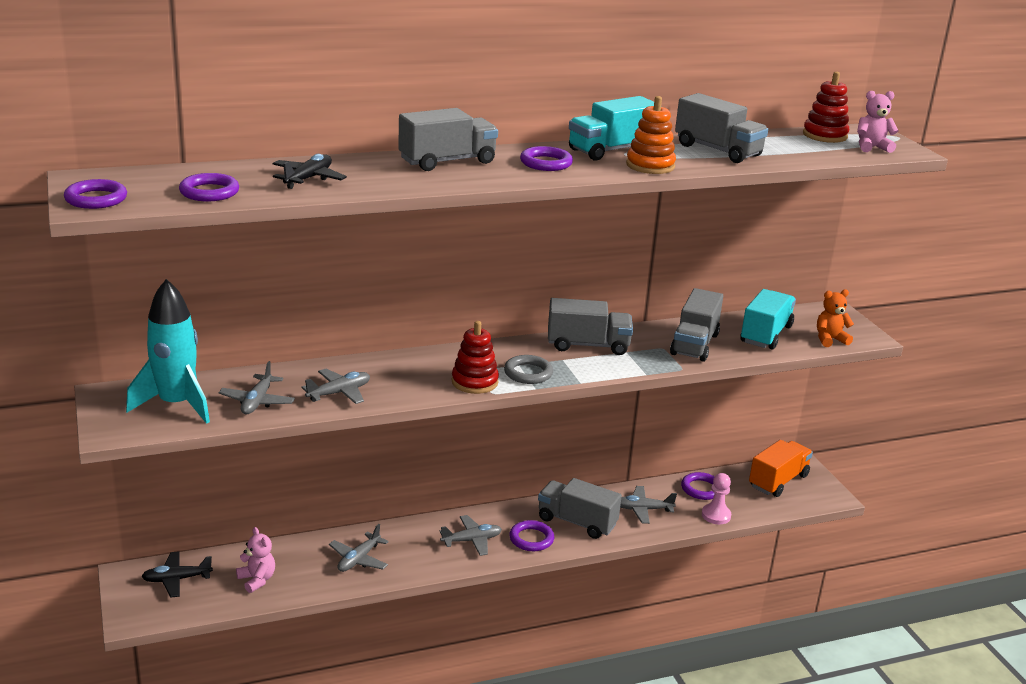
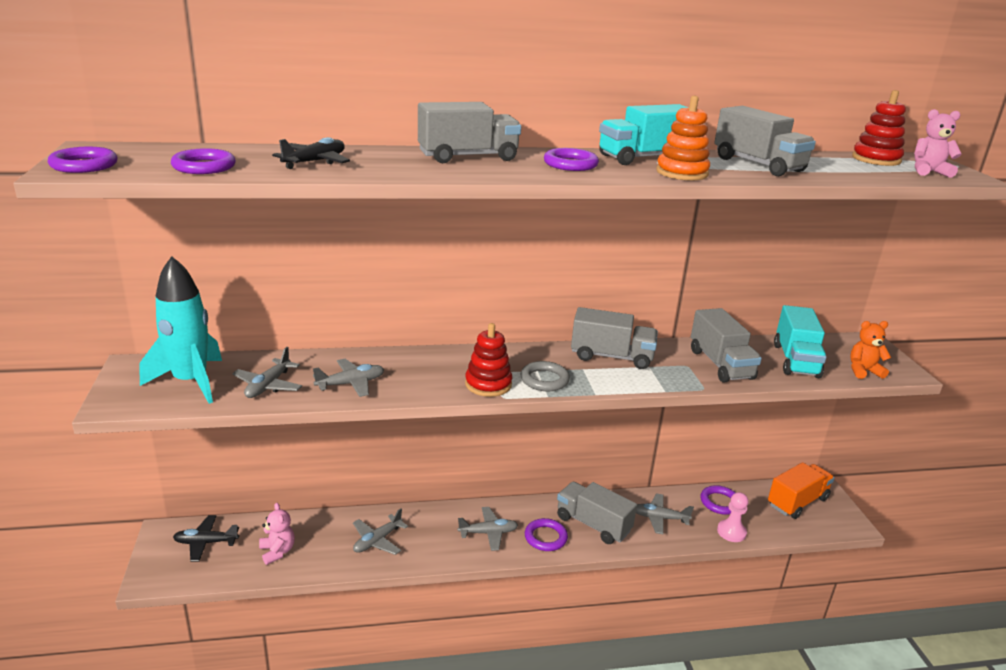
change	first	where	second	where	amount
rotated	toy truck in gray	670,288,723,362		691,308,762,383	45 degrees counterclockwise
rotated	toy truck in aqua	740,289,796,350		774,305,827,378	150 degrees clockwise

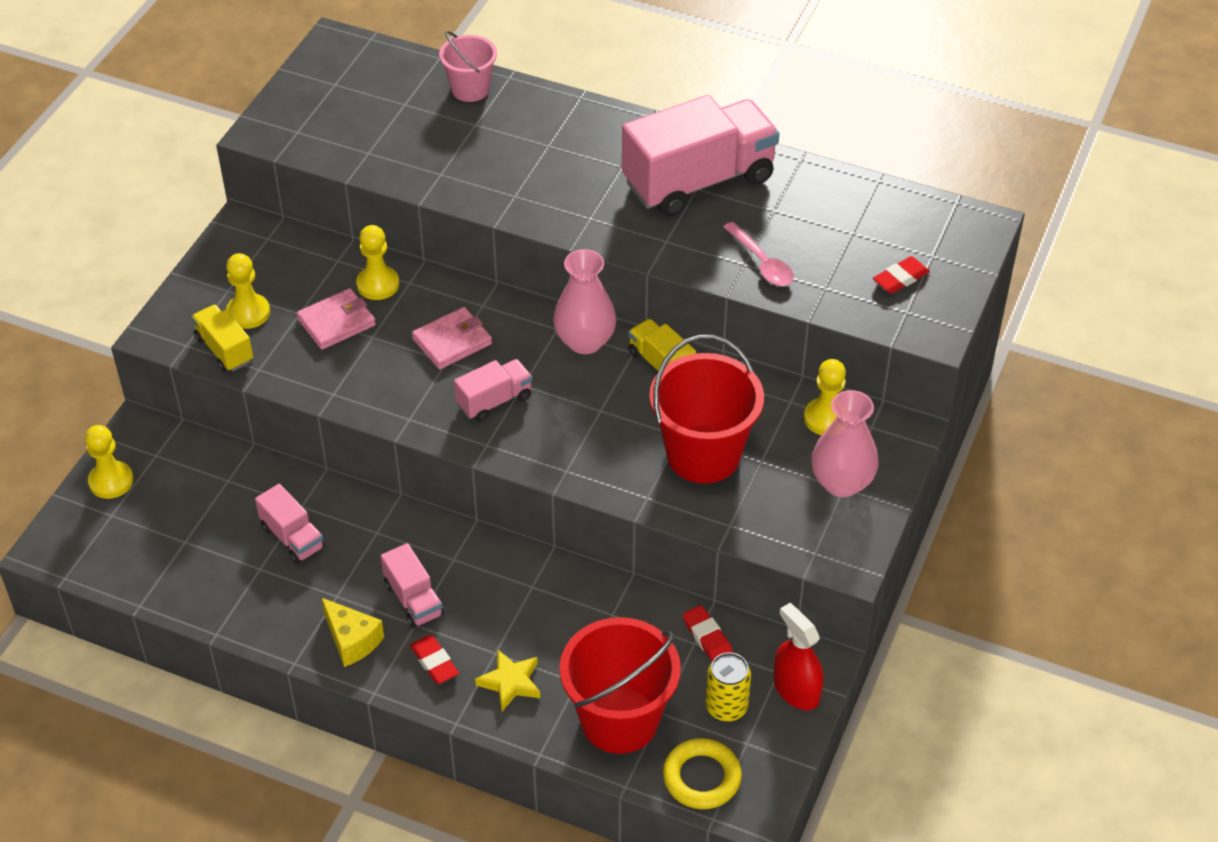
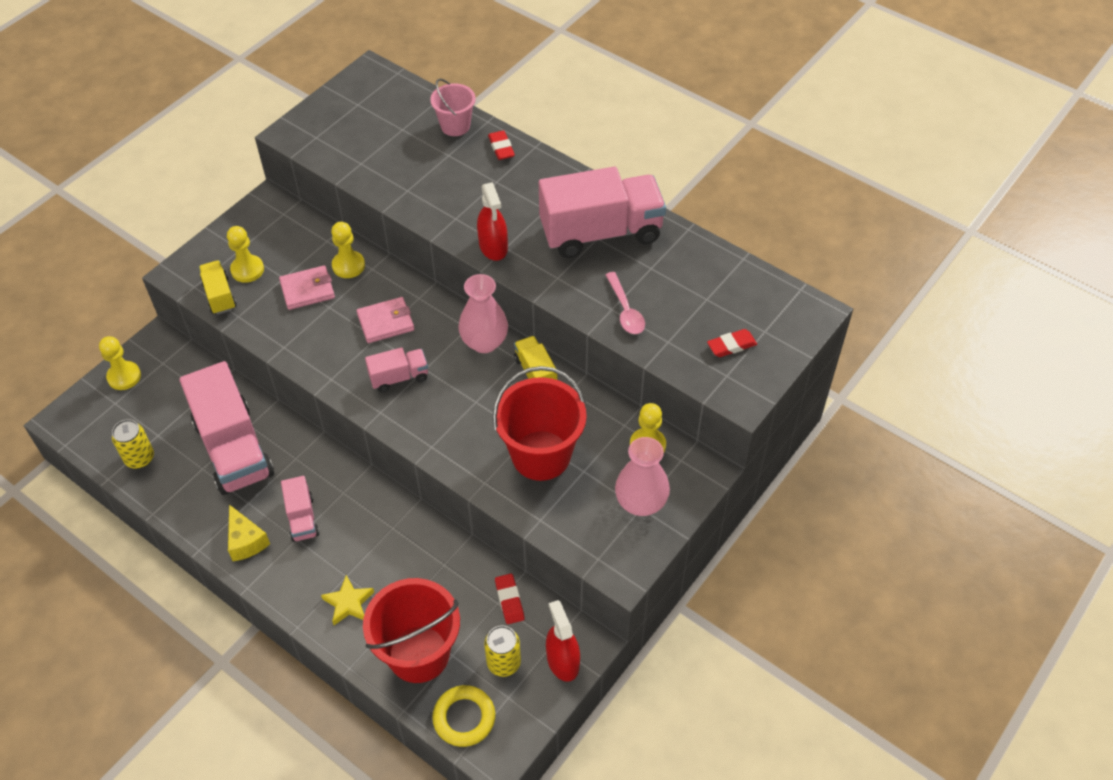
change	first	where	second	where	amount
new			tin in bright yellow	112,419,154,469	
new			spray bottle in crimson	477,182,508,261	
shifted	gum eraser in crimson	410,635,459,684		488,130,515,160	
scaled	toy truck in pink	255,484,325,564		180,361,274,495	x2.09

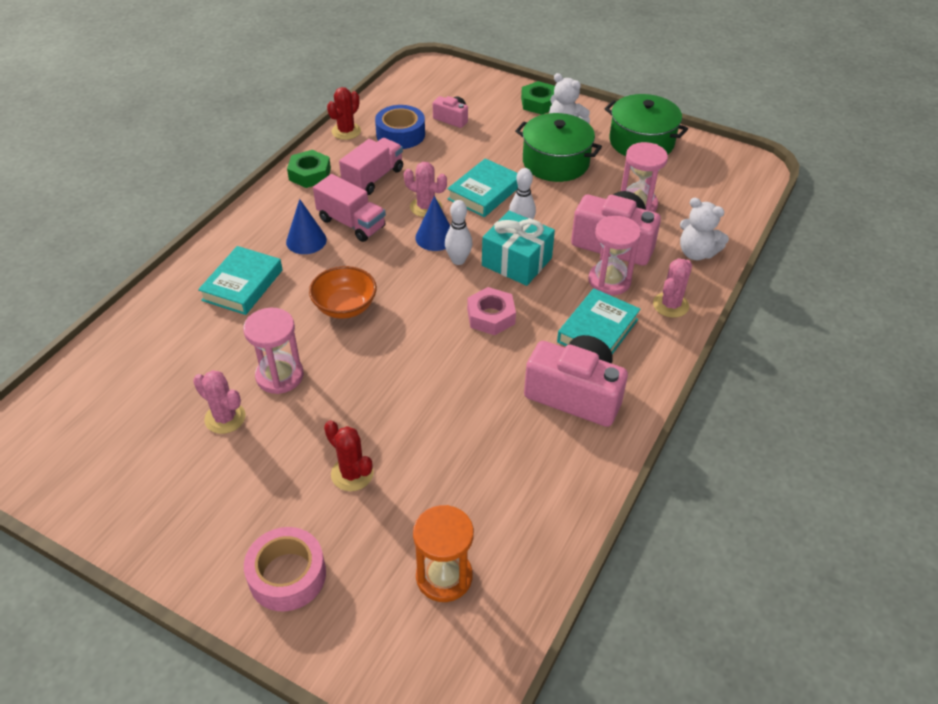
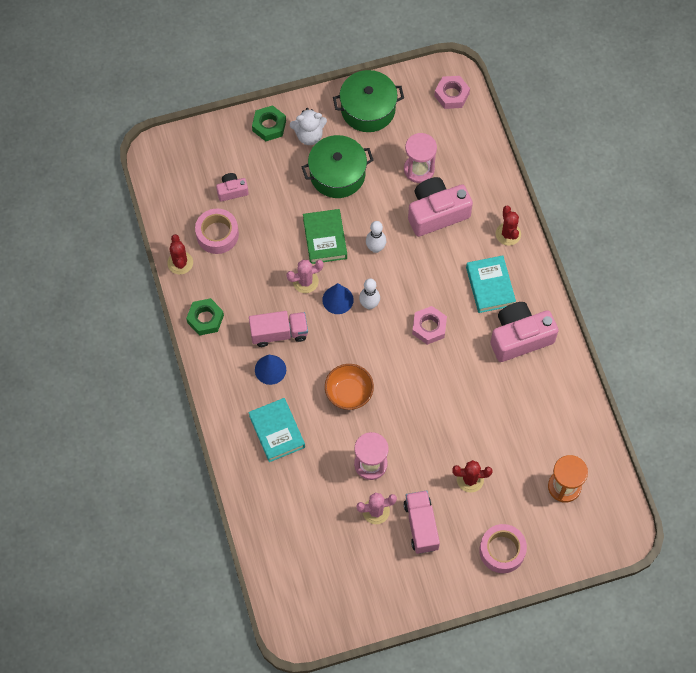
change	first	where	second	where	amount
gone	present in aqua	482,211,555,286			
gone	sandglass in pink	588,216,641,295			
gone	teddy in snow-white	680,198,729,260			
new			hex nut in pink	434,76,470,109	
shifted	toy truck in pink	339,138,403,195		404,490,440,554	
repainted	roll of tape in blue	375,105,425,149	roll of tape in pink	195,208,239,254	
repainted	hardback in aqua	447,158,518,217	hardback in emerald	303,209,347,264	
repainted	saguaro cactus in pink	653,258,692,318	saguaro cactus in crimson	496,205,521,246	

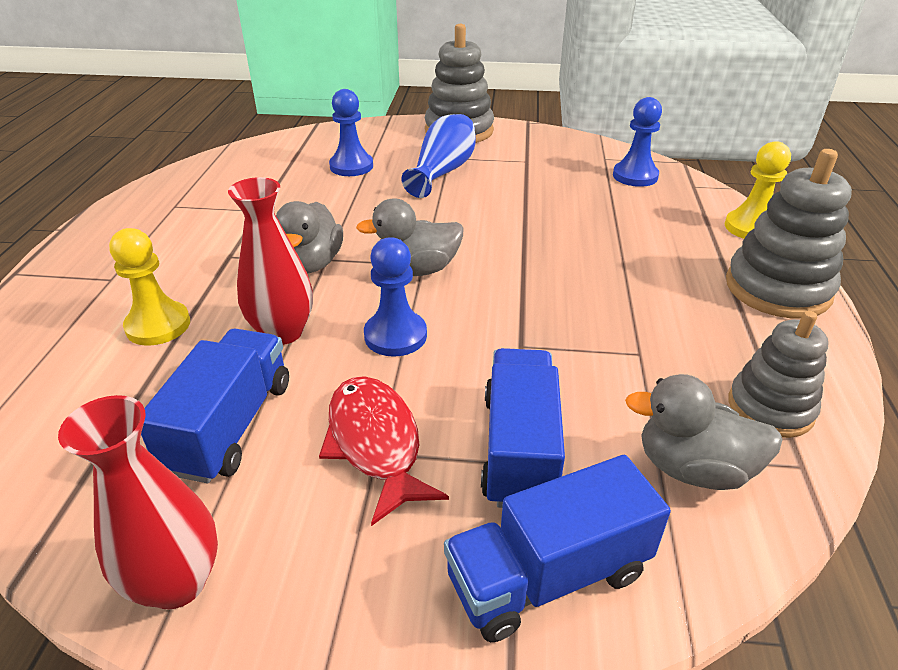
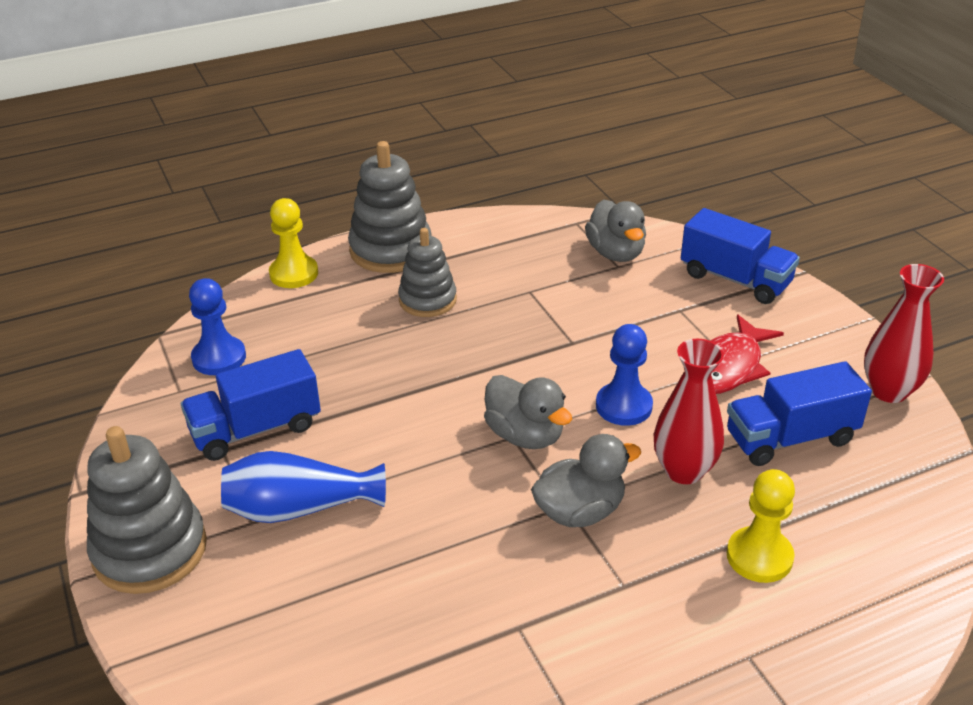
change	first	where	second	where	amount
gone	game pawn in blue	329,89,373,176			
shifted	toy truck in blue	481,348,565,508		181,349,321,461	
shifted	stacking rings in gray	728,311,829,438		398,228,457,317	

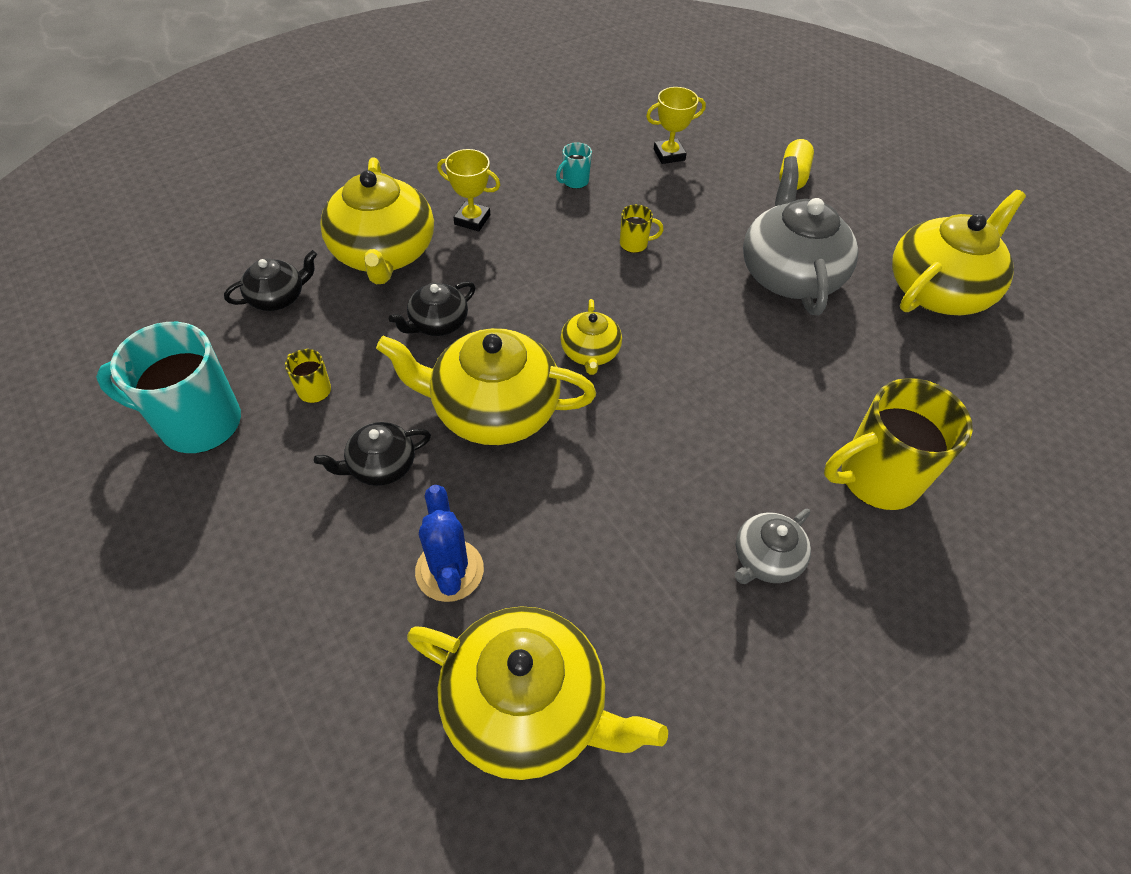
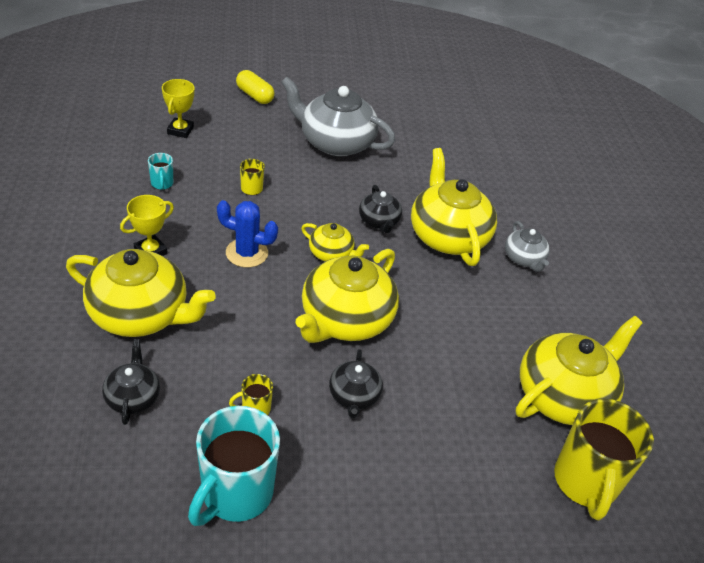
change	first	where	second	where	amount
shifted	tea pot in black	389,281,475,336		359,185,402,233	
shifted	saguaro cactus in blue	415,485,484,602		217,200,278,268	
shifted	tea mug in bright yellow	824,378,973,510		554,399,654,520	
shifted	tea pot in bright yellow	892,190,1026,315		411,148,497,266	

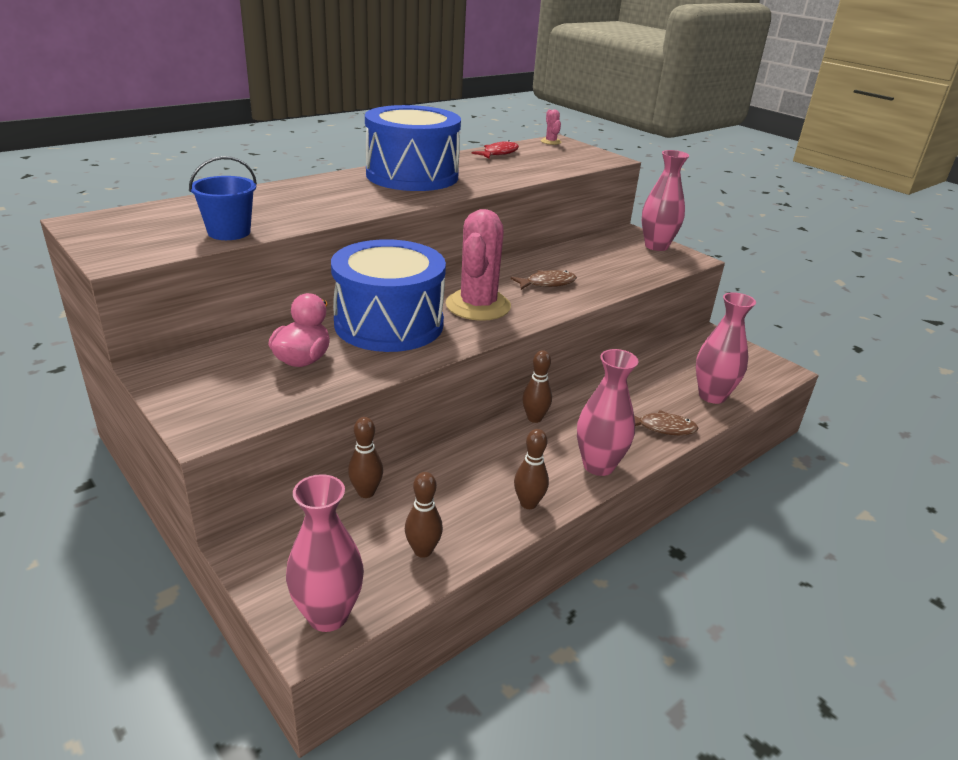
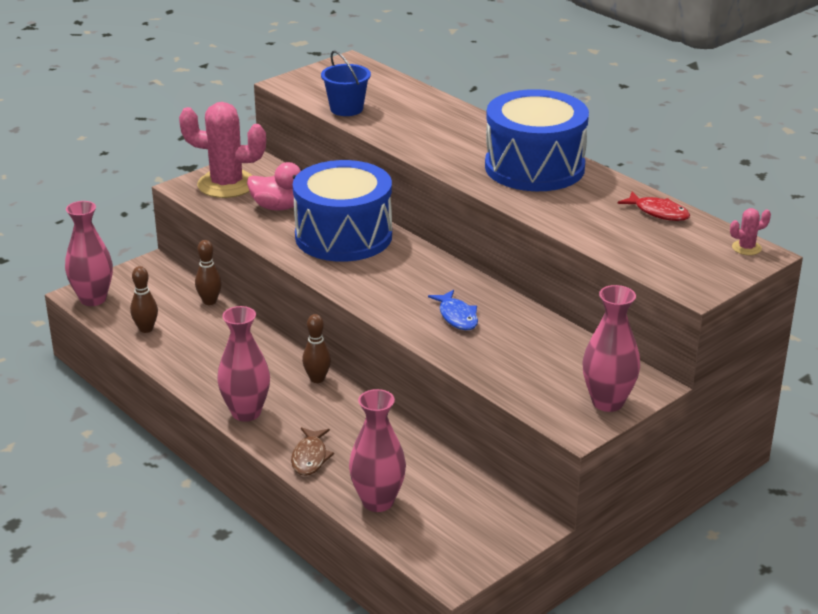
change	first	where	second	where	amount
gone	bowling pin in russet	514,429,549,509			
shifted	saguaro cactus in pink	446,209,511,321		179,102,266,198	
repainted	toy fish in russet	511,270,577,290	toy fish in blue	428,290,478,330	

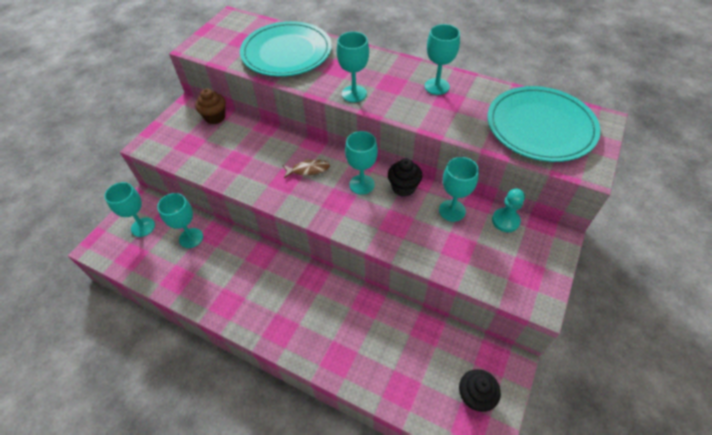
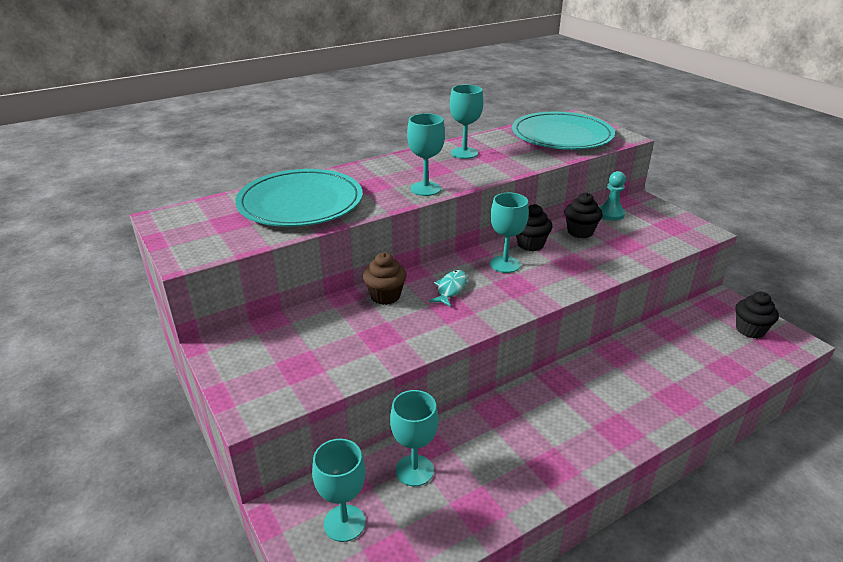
change	first	where	second	where	amount
shifted	fairy cake in russet	195,89,226,124		363,253,407,305	
swapped	chalice in aqua	439,157,479,222	fairy cake in black	564,192,603,238	
repainted	toy fish in russet	283,158,330,178	toy fish in aqua	429,270,467,307	

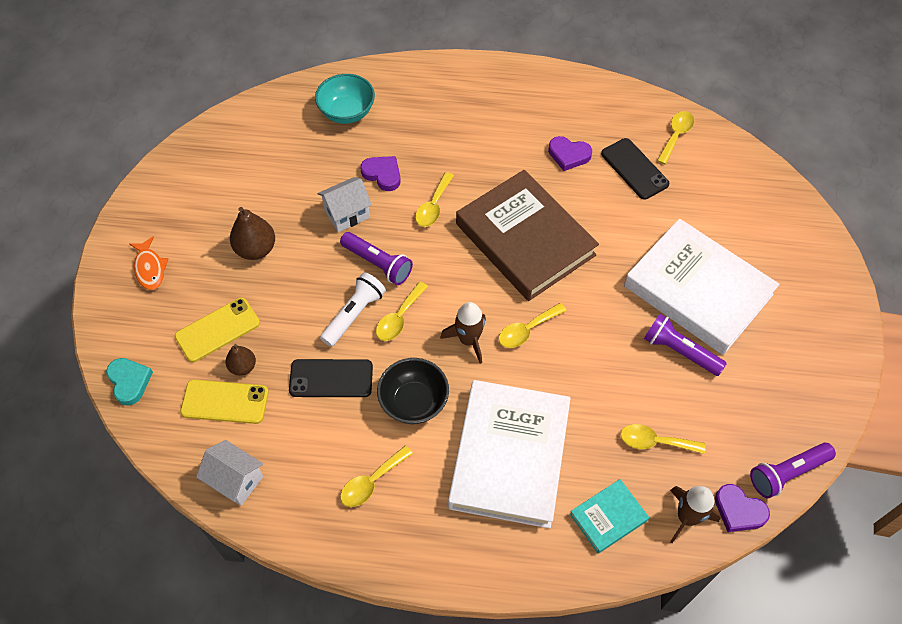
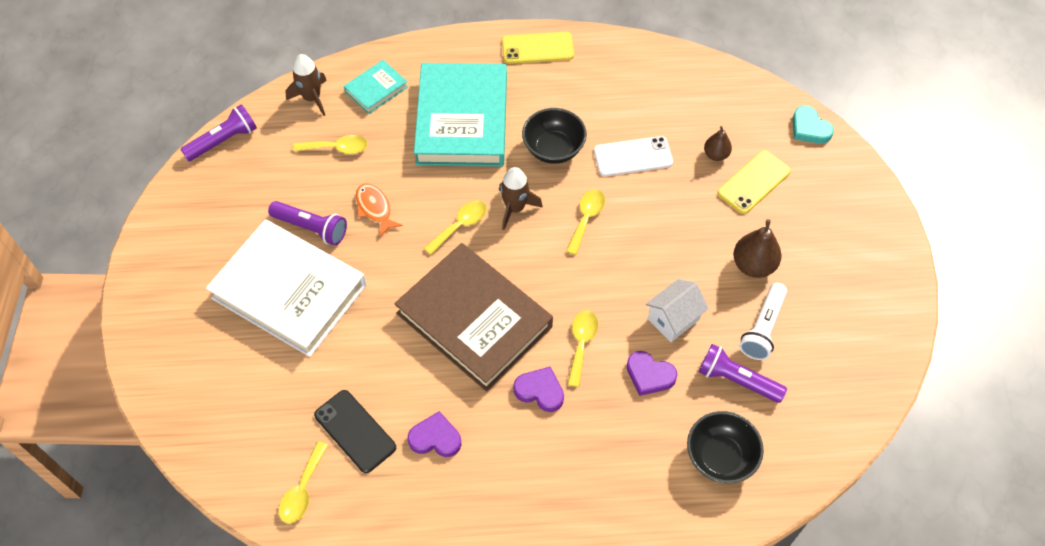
change	first	where	second	where	amount
gone	toy house in snow-white	196,440,263,506			
gone	teaspoon in bright yellow	340,446,413,507			
shifted	toy fish in orange	129,236,168,290		356,183,403,237	
shifted	phone in bright yellow	180,379,269,424		502,32,574,64	
shifted	torch in snow-white	320,272,386,347		739,283,787,360	
shifted	torch in royal purple	340,232,413,285		699,344,787,403	
shifted	love heart in royal purple	715,484,770,532		513,367,564,412	
repainted	phone in black	289,359,373,397	phone in snow-white	594,136,673,176	
repainted	deep dish in aqua	315,74,375,124	deep dish in black	687,411,764,484	
repainted	hardback in snow-white	448,380,571,528	hardback in aqua	414,63,507,167	

